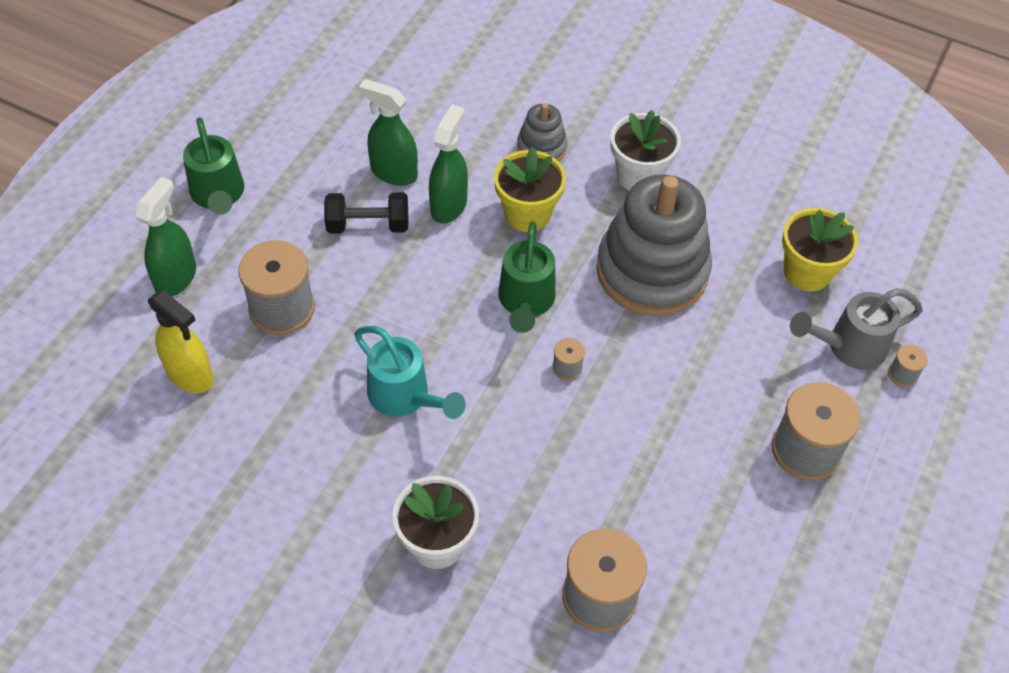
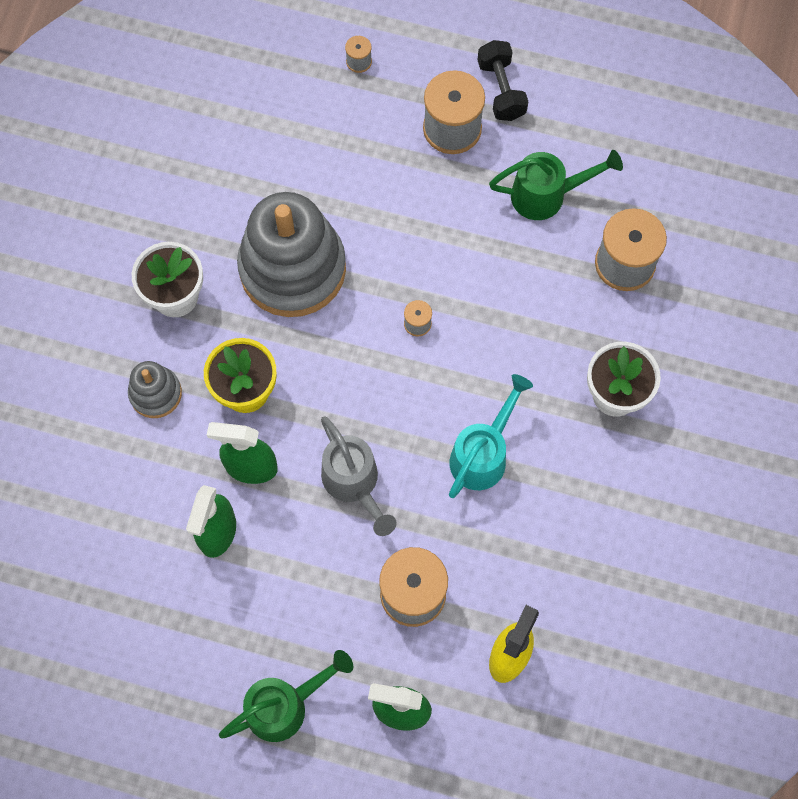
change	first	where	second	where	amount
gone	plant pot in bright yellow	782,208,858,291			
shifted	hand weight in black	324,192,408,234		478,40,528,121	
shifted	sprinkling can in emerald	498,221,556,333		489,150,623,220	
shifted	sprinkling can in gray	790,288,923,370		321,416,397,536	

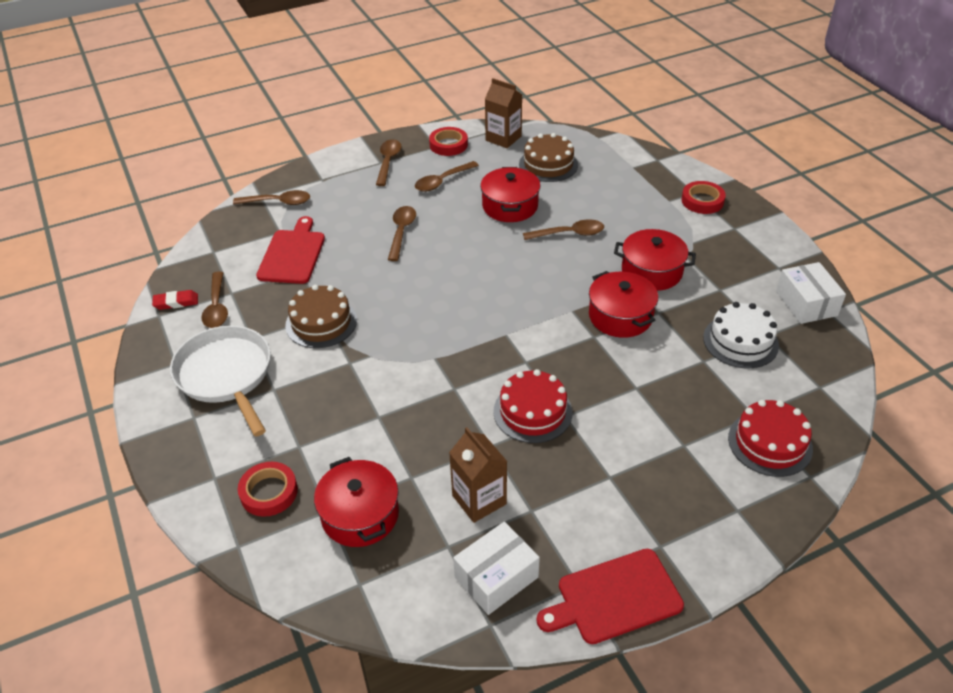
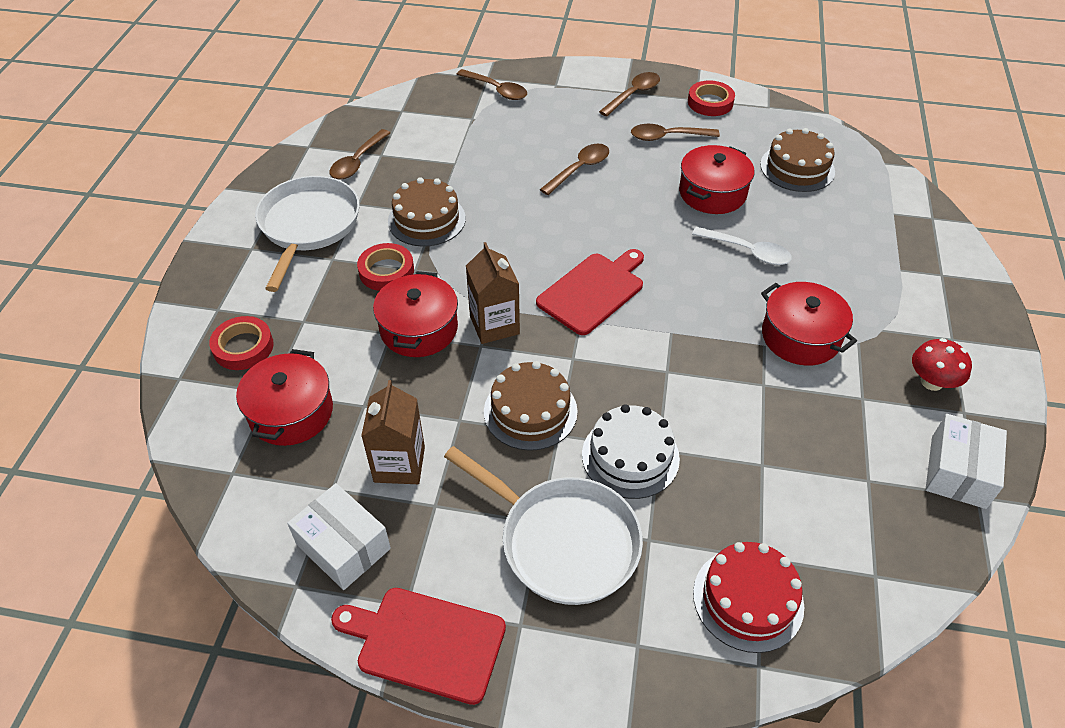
change	first	where	second	where	amount
gone	gum eraser in crimson	152,290,198,310			
new			pan in snow-white	444,446,643,605	
new			mushroom in crimson	912,338,972,391	
shifted	cutting board in crimson	256,216,325,284		536,249,644,335	
shifted	juice carton in russet	485,78,522,148		466,242,520,344	
shifted	stockpot in crimson	589,271,658,338		373,271,458,357	
shifted	roll of tape in crimson	681,181,726,214		357,243,414,291	
shifted	gateau in snow-white	703,302,779,369		582,404,680,499	
repainted	gateau in crimson	493,369,572,443	gateau in russet	484,361,578,451	
repainted	teaspoon in russet	523,219,604,240	teaspoon in snow-white	692,227,792,265	
rotated	parcel in snow-white	453,521,540,615		287,483,391,590	45 degrees clockwise

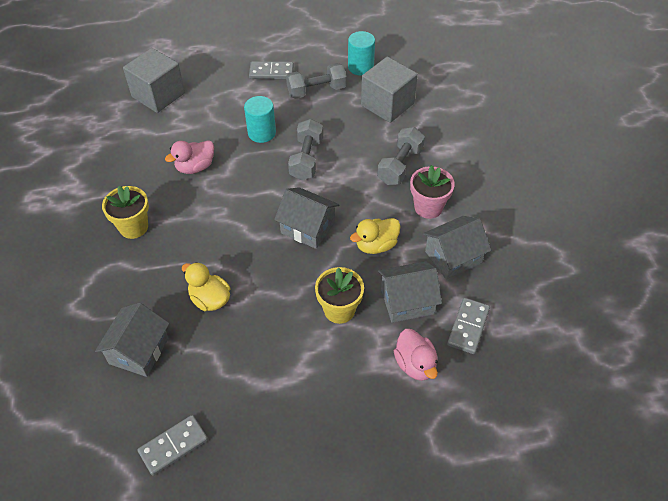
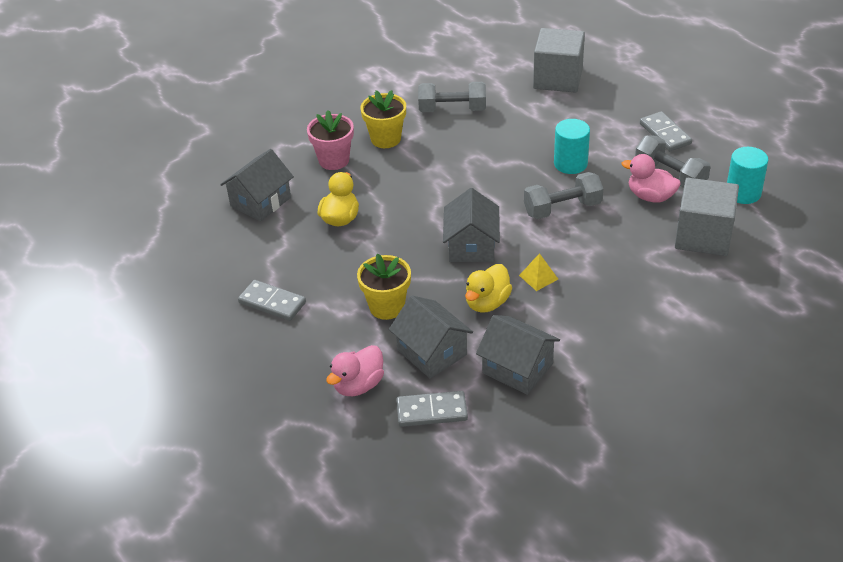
change	first	where	second	where	amount
new			solid pyramid in bright yellow	519,253,558,291	
shifted	domino tile in gray	138,415,208,476		238,280,306,321	
shifted	rubber duck in pink	165,140,214,174		622,154,681,203	
shifted	hand weight in gray	377,127,425,185		418,82,486,112	
shifted	plant pot in pink	410,165,455,219		307,110,354,170	
rotated	toy house in gray	95,303,170,377		220,149,294,222	45 degrees counterclockwise
rotated	rubber duck in bright yellow	350,218,401,254		465,264,512,313	90 degrees counterclockwise

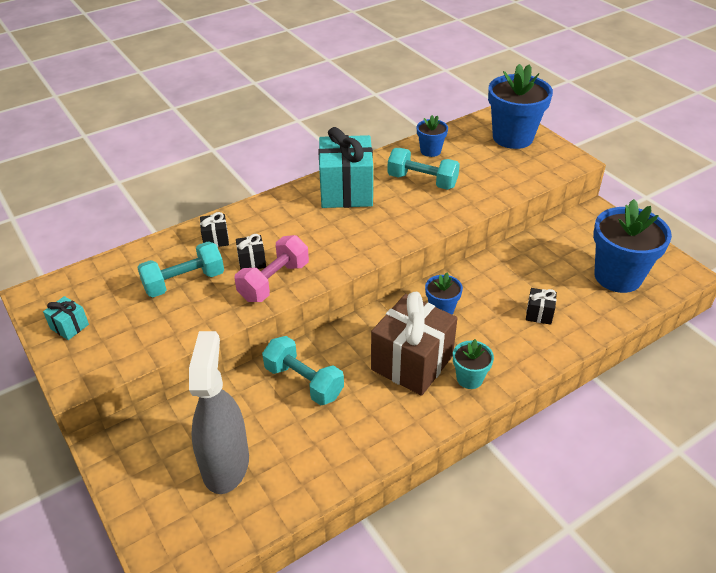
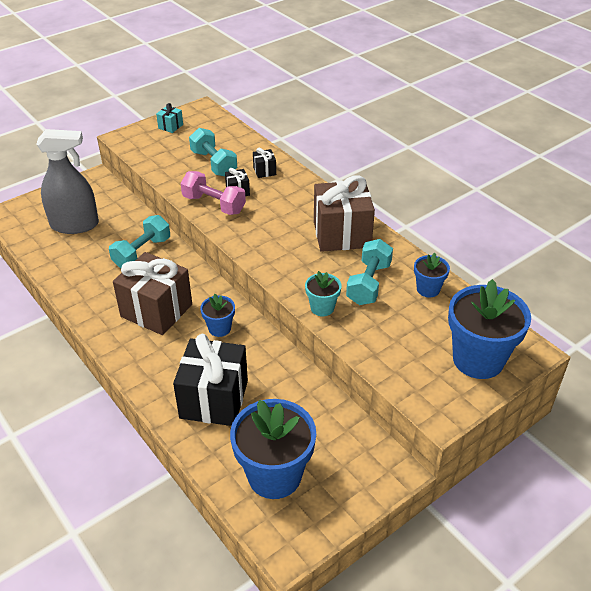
change	first	where	second	where	amount
shifted	plant pot in aqua	453,339,494,389		305,271,341,316	
repainted	present in aqua	319,127,373,208	present in russet	314,175,375,252	
scaled	present in black	526,288,557,325		173,334,248,426	x2.32

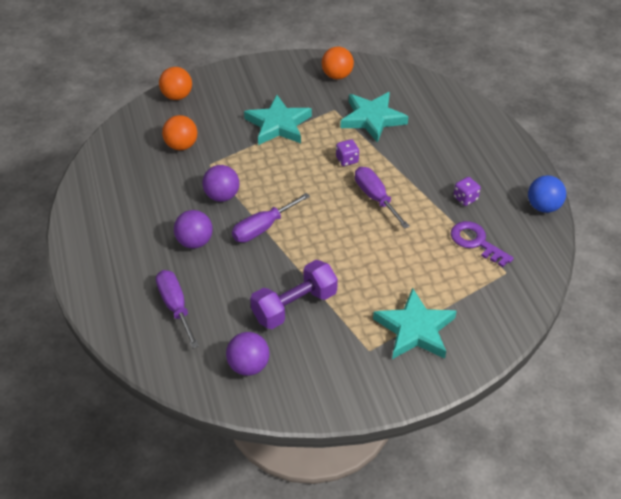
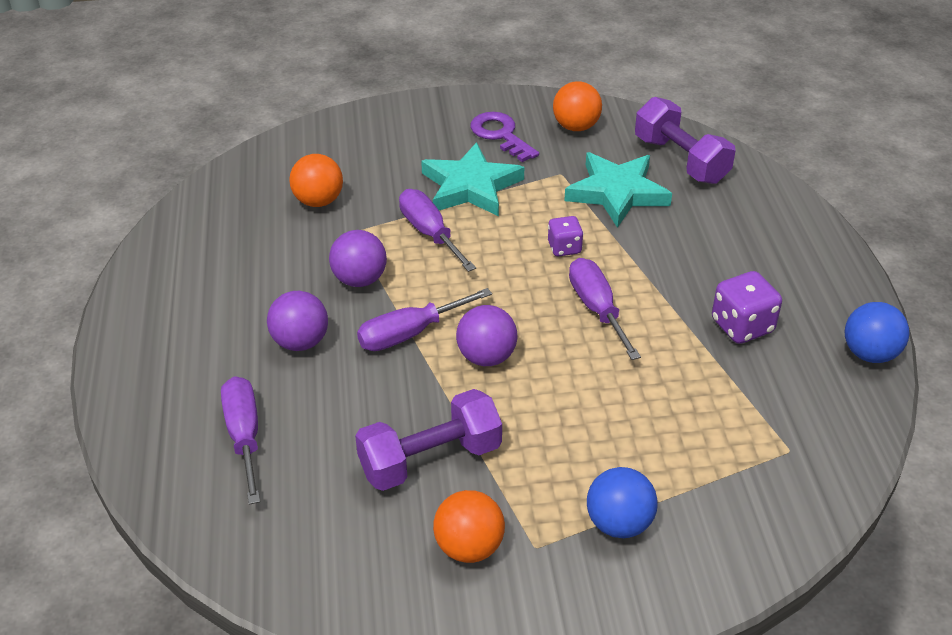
change	first	where	second	where	amount
new			hand screwdriver in royal purple	399,189,476,272	
new			hand weight in royal purple	635,97,736,184	
shifted	sphere in orange	159,67,192,100		433,490,505,563	
shifted	sphere in royal purple	226,332,270,376		456,305,517,366	
shifted	door key in royal purple	451,221,514,267		470,112,539,162	
swapped	star in aqua	373,288,457,359	sphere in blue	587,467,658,538	
scaled	dice in royal purple	453,177,481,206		712,271,782,344	x1.57

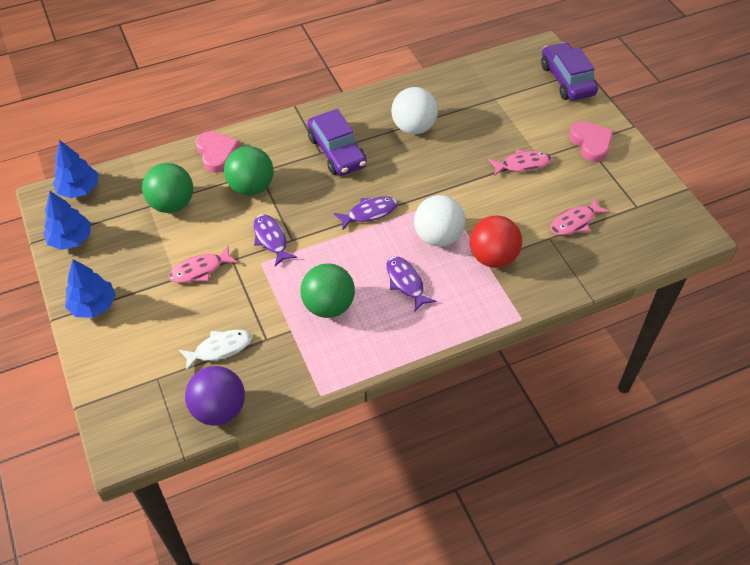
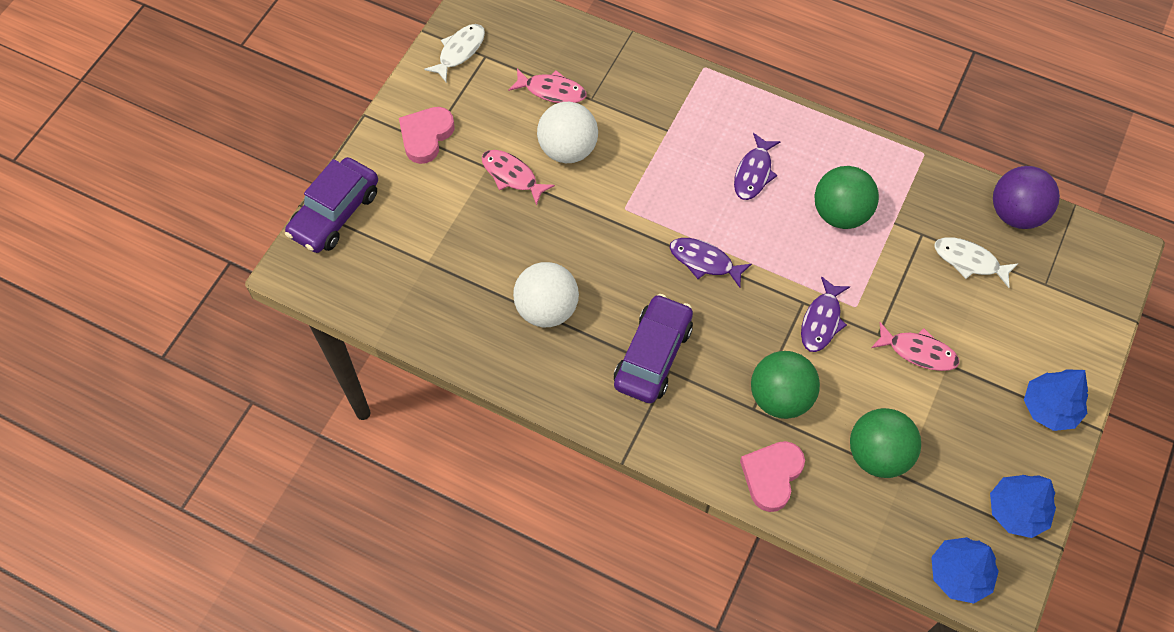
change	first	where	second	where	amount
gone	sphere in crimson	470,215,522,268			
new			toy fish in snow-white	424,24,485,82	
shifted	sphere in snow-white	414,195,466,247		537,102,598,163	

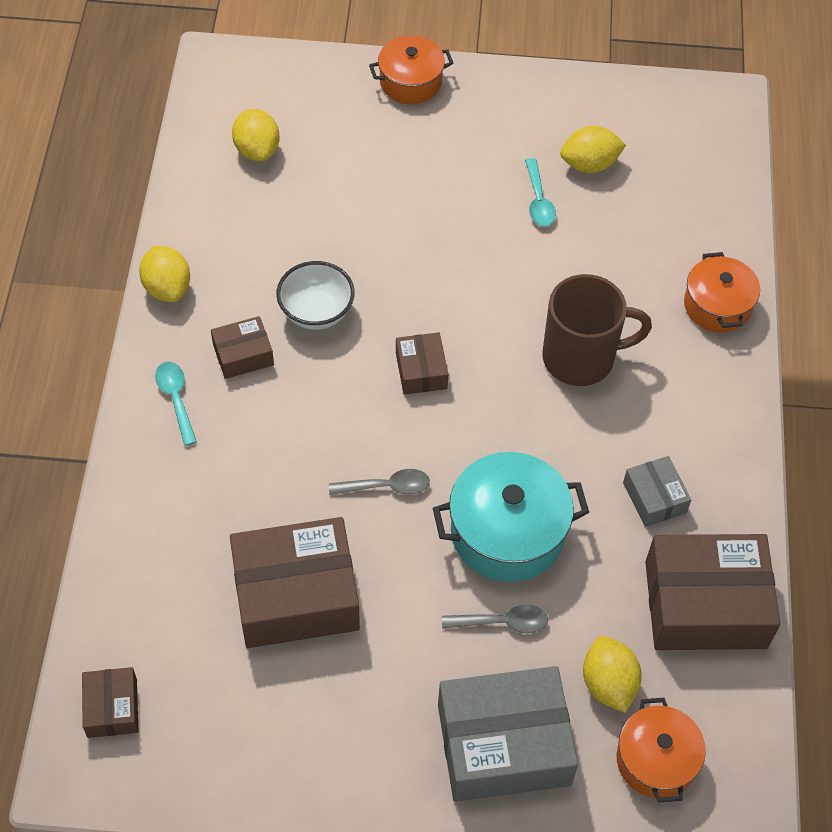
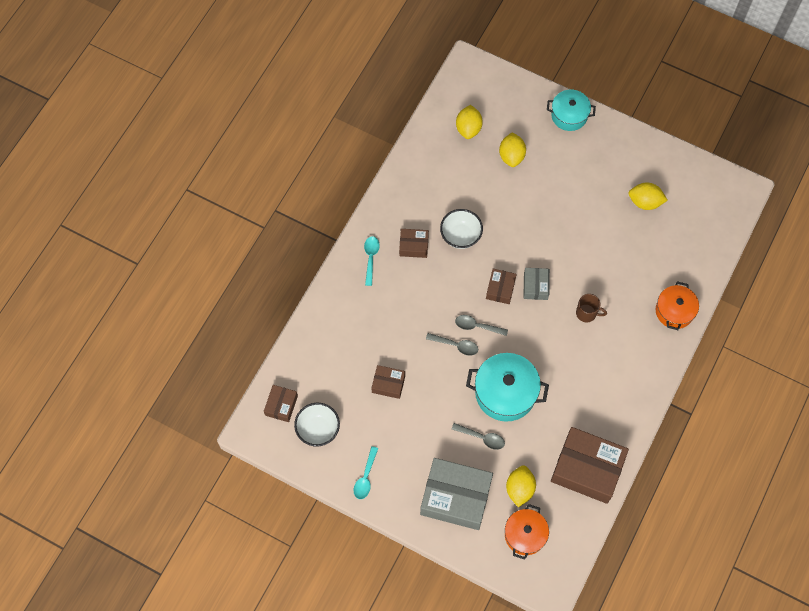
change	first	where	second	where	amount
new			deep dish in snow-white	294,403,340,446	
new			teaspoon in gray	455,315,508,336	
shifted	citrus fruit in bright yellow	139,246,190,302		499,132,526,167	
shifted	teaspoon in aqua	525,158,556,227		353,446,378,499	
shifted	parcel in gray	623,456,691,527		523,268,550,300	
repainted	stockpot in orange	369,36,453,104	stockpot in aqua	547,90,596,131	
scaled	parcel in russet	230,517,360,648		372,365,405,399	x0.49
scaled	tea mug in russet	542,274,652,386		576,294,607,323	x0.52

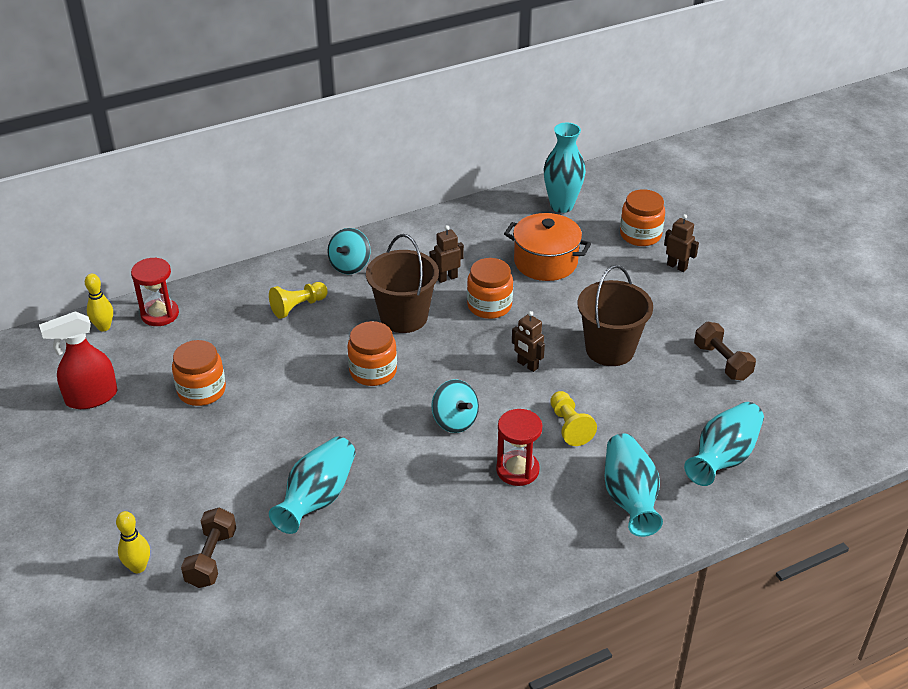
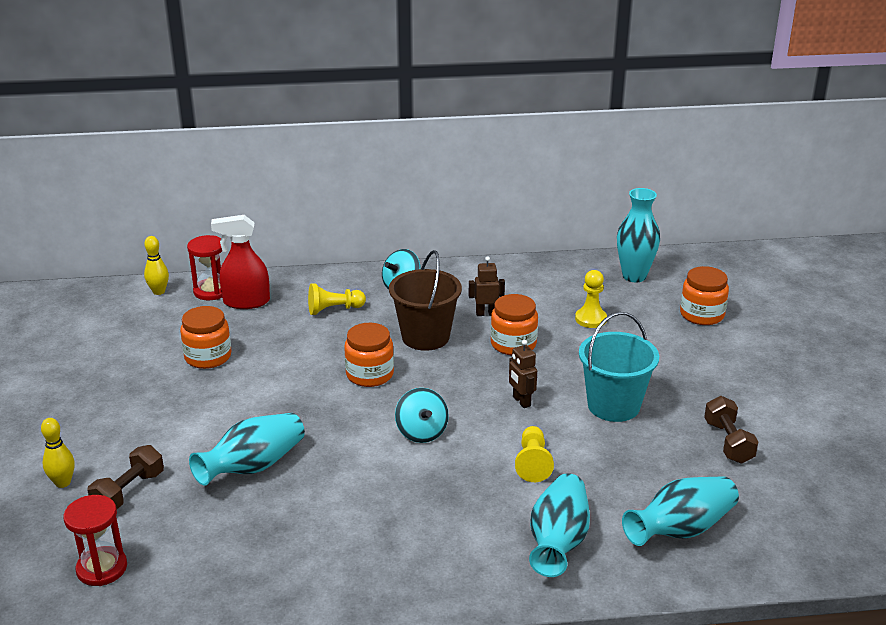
change	first	where	second	where	amount
gone	robot figure in russet	664,214,699,272			
shifted	spray bottle in crimson	39,311,117,409		211,215,270,309	
shifted	sandglass in crimson	496,409,542,486		63,495,127,586	
swapped	stockpot in orange	504,213,591,281	game pawn in bright yellow	575,270,607,328	
repainted	sand bucket in russet	578,265,653,366	sand bucket in aqua	579,312,659,422	

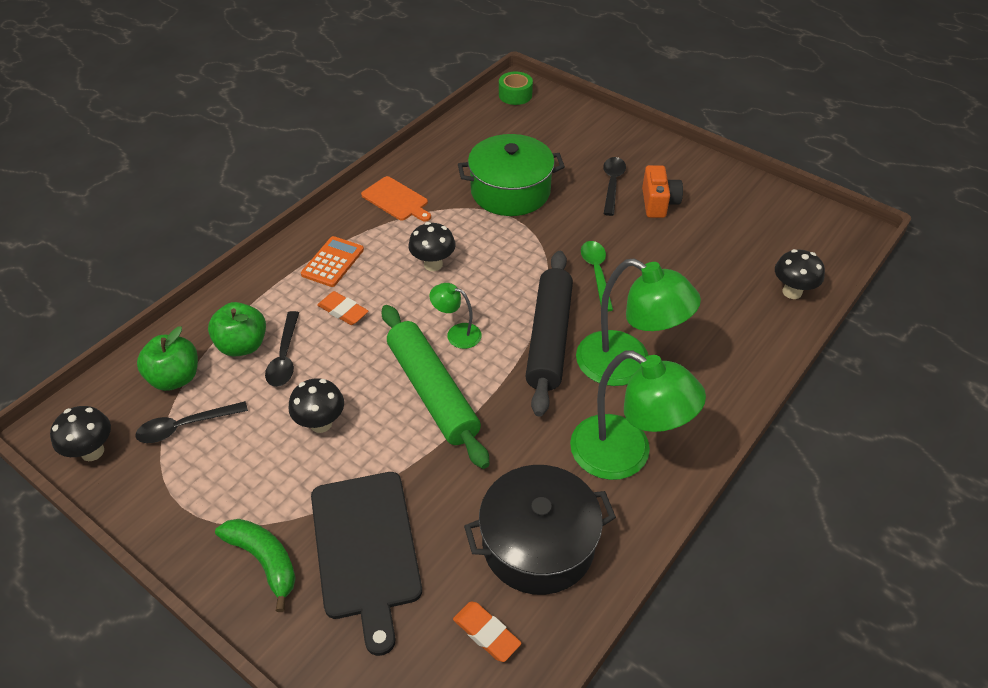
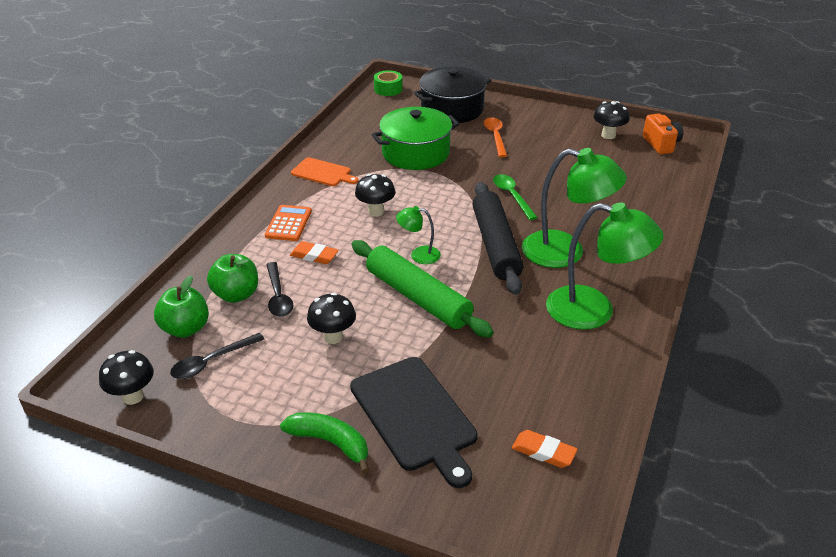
change	first	where	second	where	amount
shifted	stockpot in black	464,465,616,595		414,67,491,123	
shifted	photo camera in orange	642,165,683,218		643,113,683,154	
shifted	mushroom in black	775,249,825,299		593,101,630,139	
repainted	teaspoon in black	603,157,626,216	teaspoon in orange	484,117,507,157	

